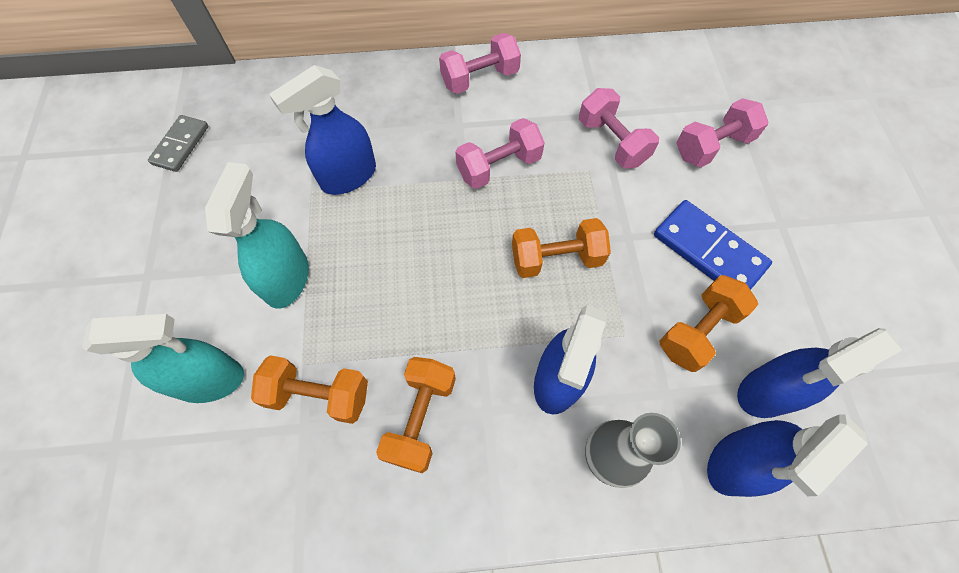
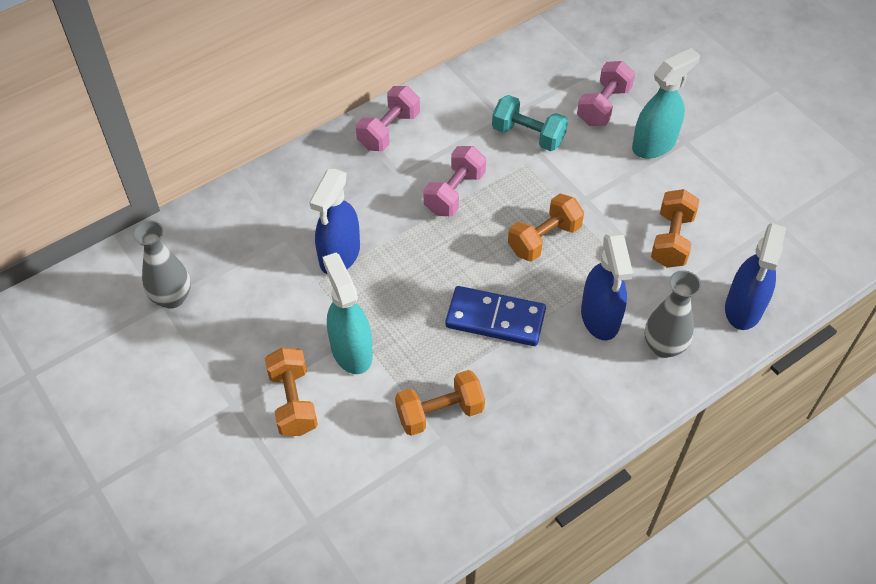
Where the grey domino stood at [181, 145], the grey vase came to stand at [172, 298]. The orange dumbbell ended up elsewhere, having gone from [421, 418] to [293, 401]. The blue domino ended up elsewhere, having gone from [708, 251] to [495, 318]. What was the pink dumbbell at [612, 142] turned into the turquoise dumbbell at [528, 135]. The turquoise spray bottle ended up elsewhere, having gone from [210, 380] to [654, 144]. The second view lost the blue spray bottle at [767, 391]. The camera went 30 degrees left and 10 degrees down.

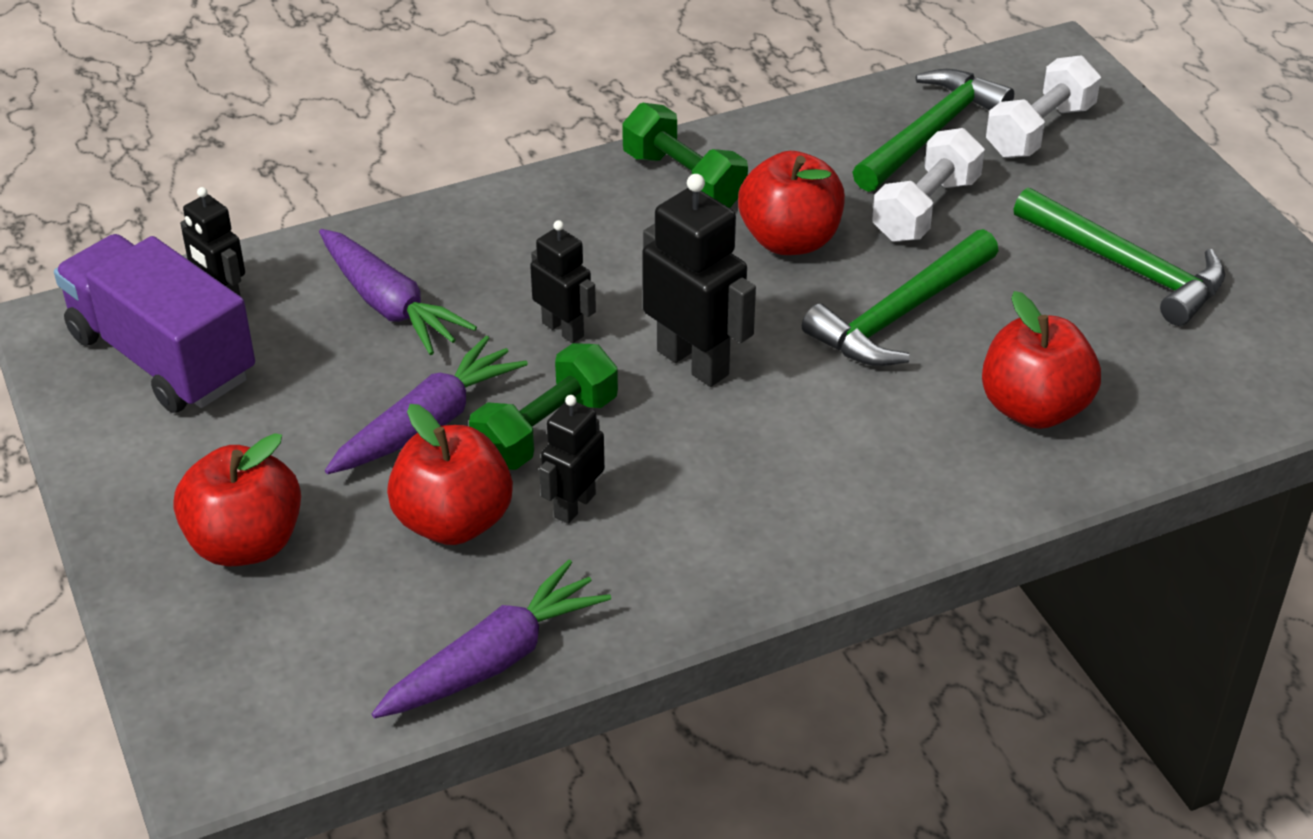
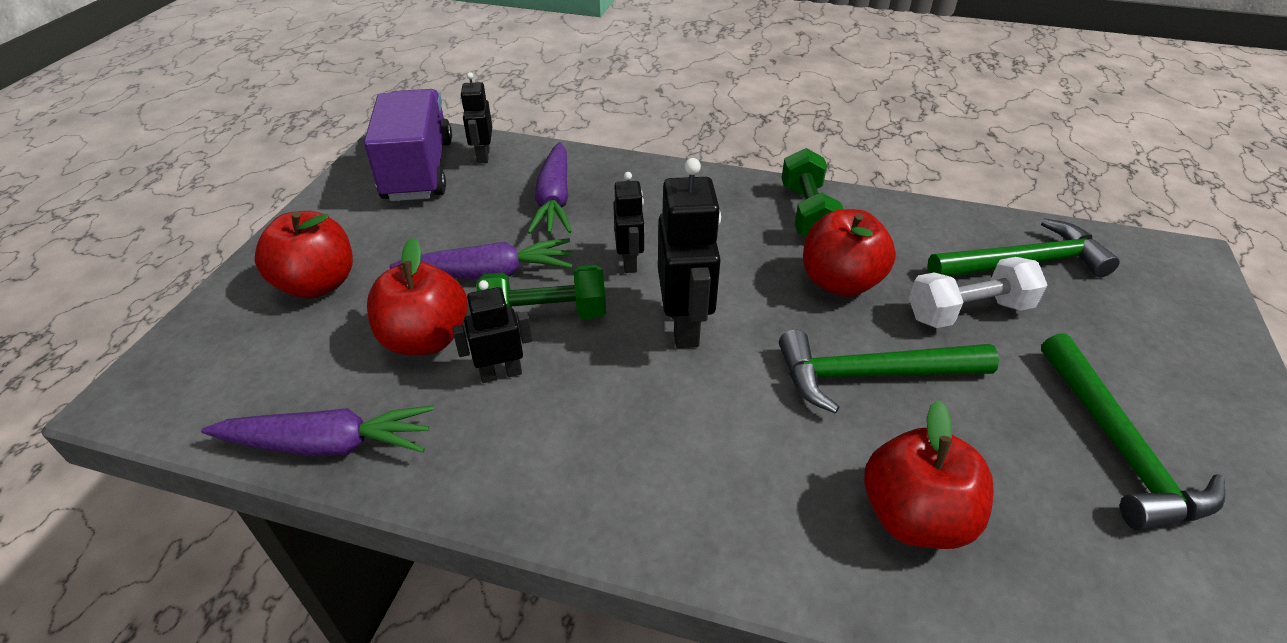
The second view lost the white dumbbell at [1040, 131]. The camera went 40 degrees right and 0 degrees up.

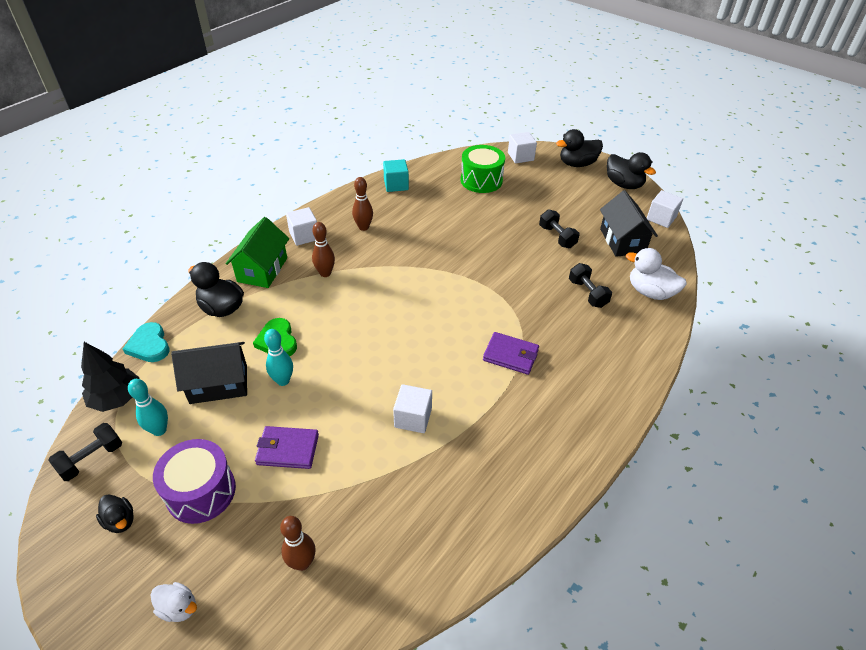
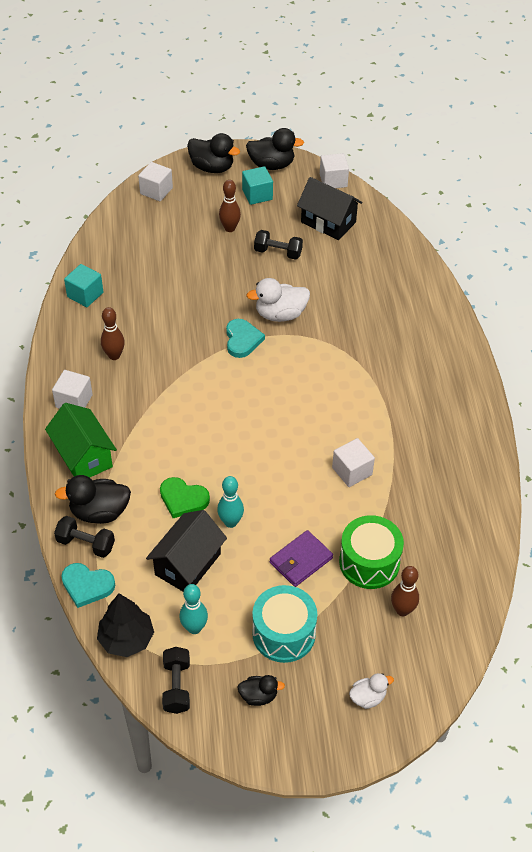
The black dumbbell ended up elsewhere, having gone from [587, 293] to [86, 544]. The black duck at [577, 164] ended up facing another way, 90 degrees counterclockwise from before. The brown bowling pin ended up elsewhere, having gone from [325, 273] to [230, 228]. The second view gained the turquoise heart at [242, 340]. The second view gained the turquoise cube at [257, 195]. The white duck ended up elsewhere, having gone from [650, 292] to [280, 314]. What was the purple drum at [201, 492] turned into the turquoise drum at [284, 633]. The green drum ended up elsewhere, having gone from [481, 180] to [369, 562]. The second view lost the purple wallet at [510, 355]. The camera went 45 degrees left and 5 degrees up.

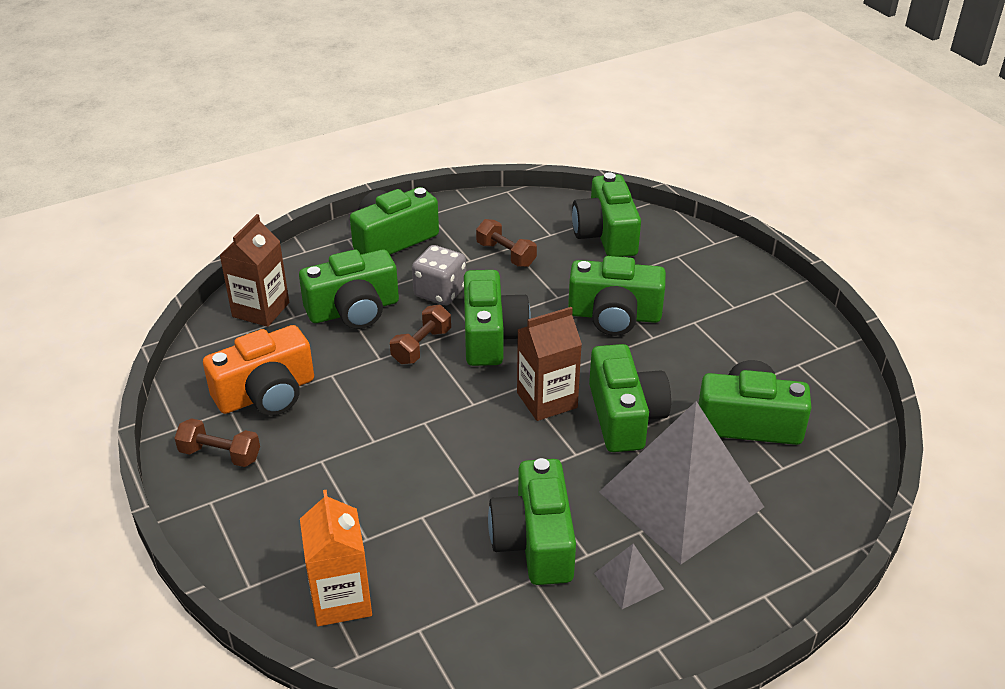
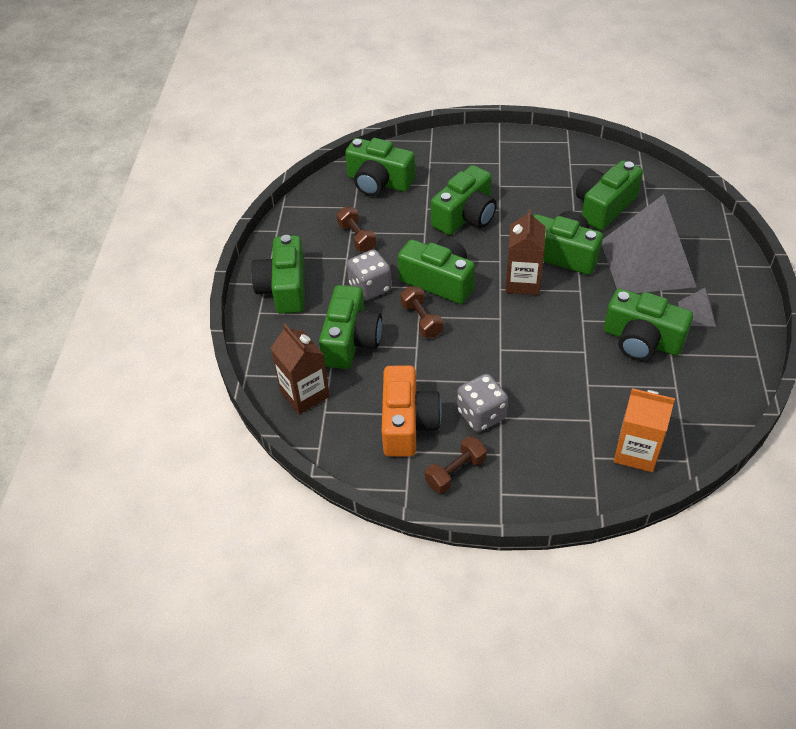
The brown dumbbell at [506, 254] ended up facing another way, 75 degrees clockwise from before. The second view gained the grey dice at [481, 415]. The camera went 55 degrees left and 10 degrees up.

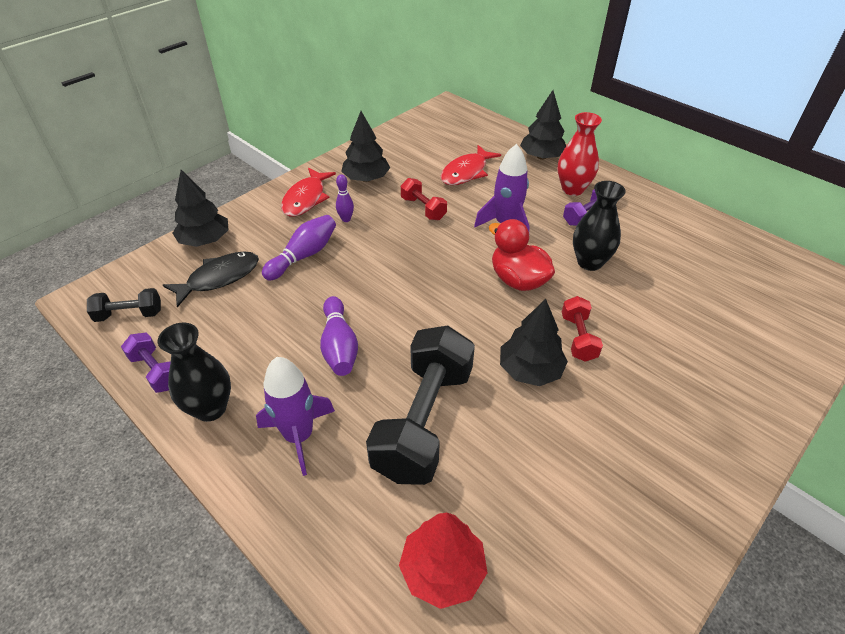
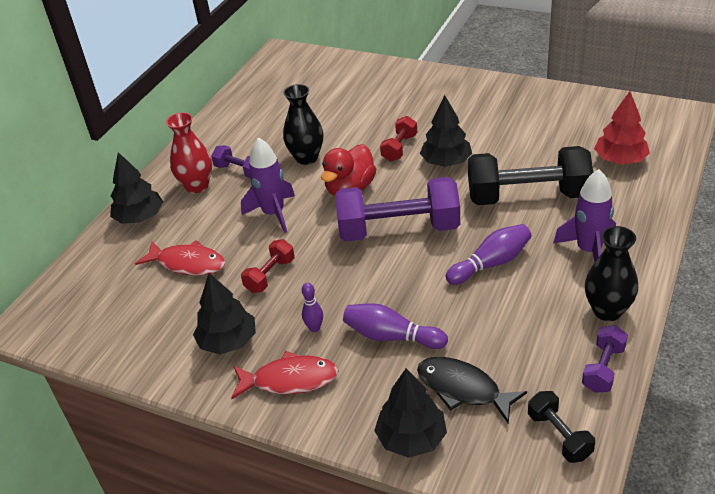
The second view gained the purple dumbbell at [398, 230]. The red dumbbell at [578, 338] ended up facing another way, 45 degrees counterclockwise from before. The camera went 105 degrees left and 5 degrees down.

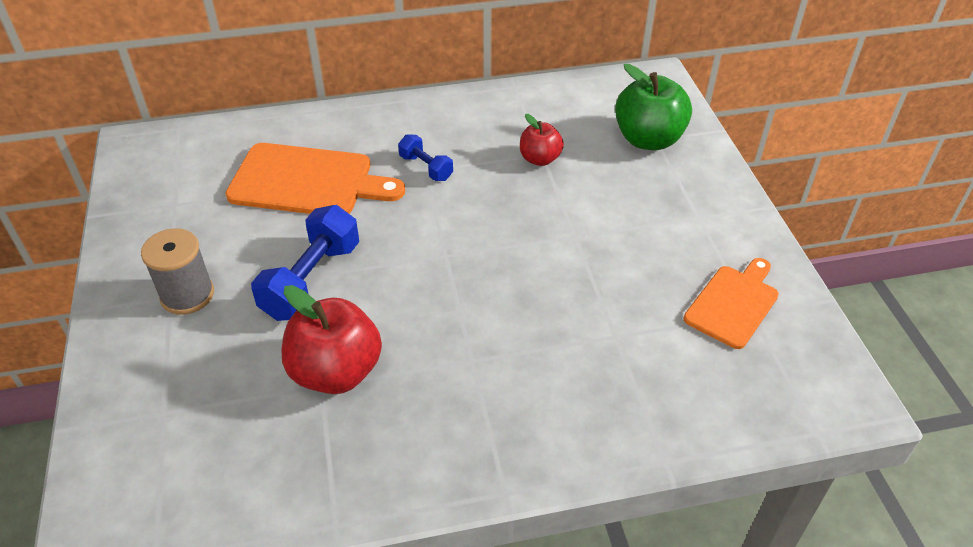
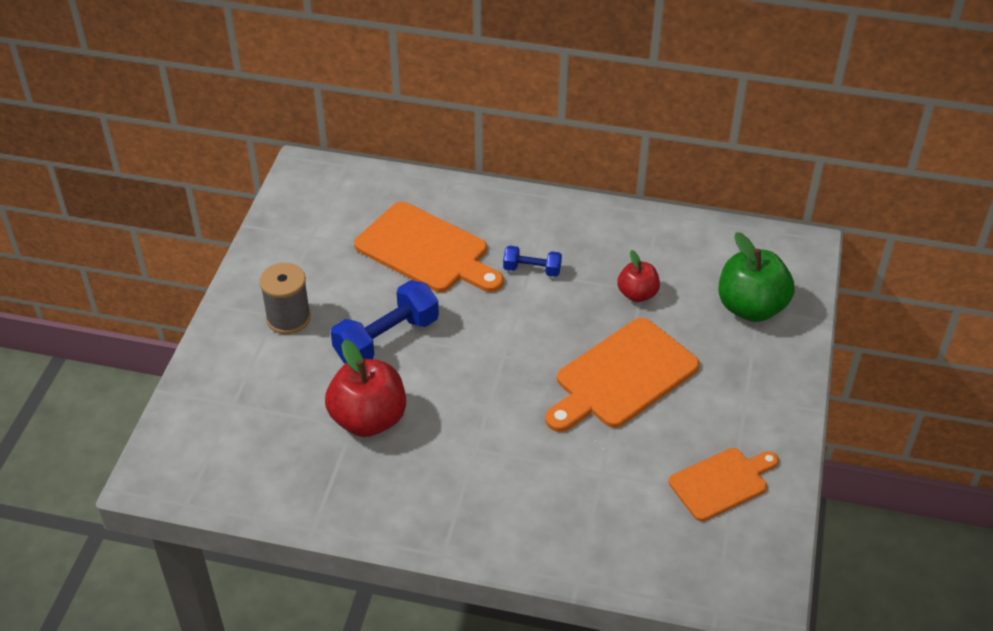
The blue dumbbell at [426, 168] ended up facing another way, 60 degrees counterclockwise from before. The second view gained the orange cutting board at [622, 376]. The camera went 25 degrees right and 0 degrees up.

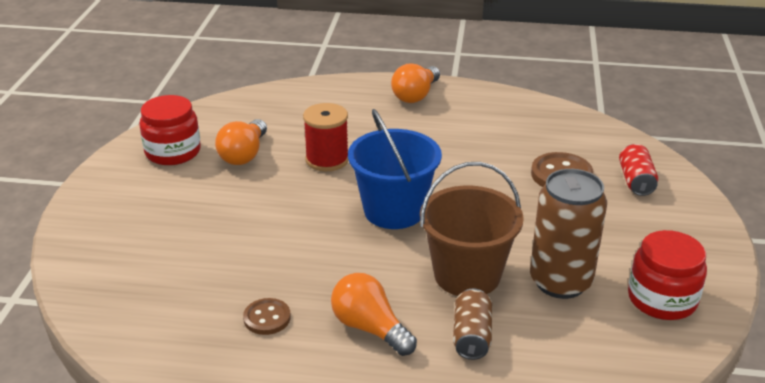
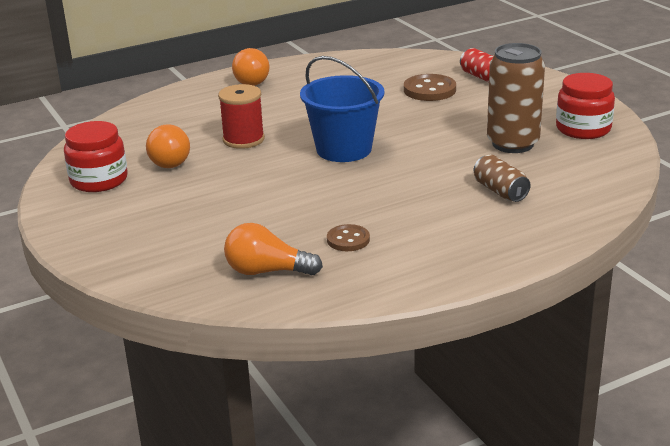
The orange light bulb ended up elsewhere, having gone from [370, 328] to [267, 271]. The second view lost the brown bucket at [467, 275]. The camera went 35 degrees left and 5 degrees down.

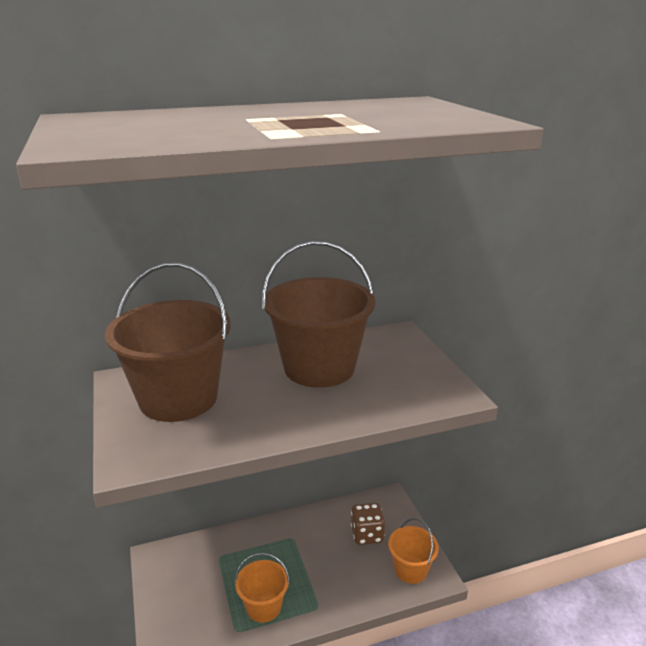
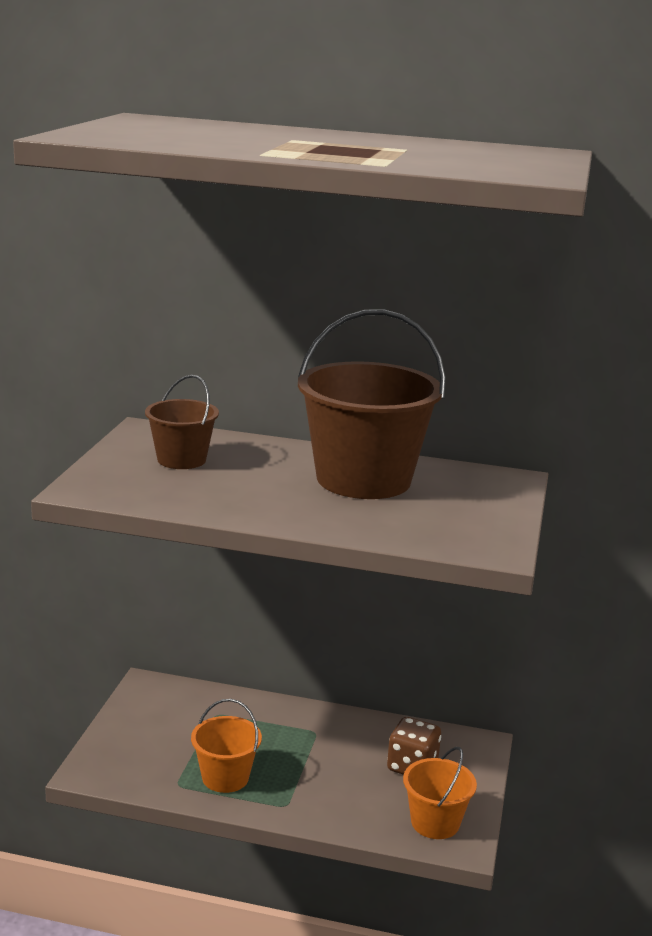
The size of the brown bucket at [178, 398] changed by a factor of 0.52. The camera went 30 degrees right and 5 degrees down.

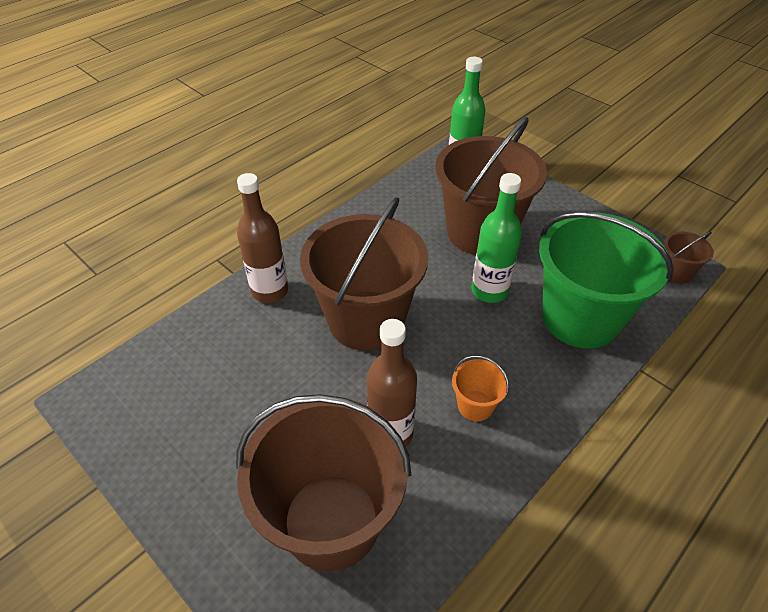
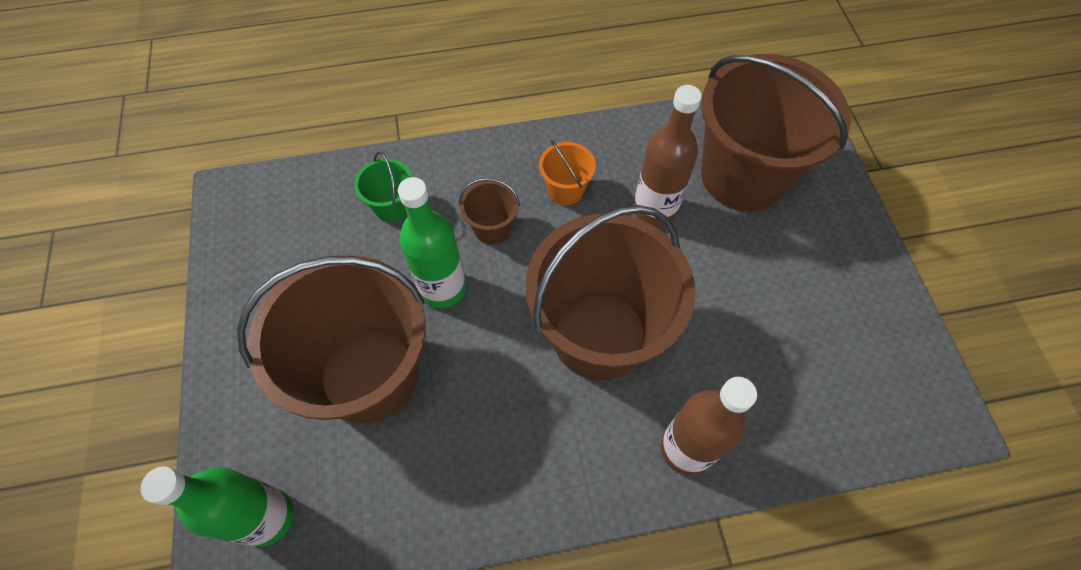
The size of the green bucket at [580, 318] changed by a factor of 0.42. The brown bucket ended up elsewhere, having gone from [675, 272] to [492, 228]. The camera went 145 degrees left and 15 degrees up.

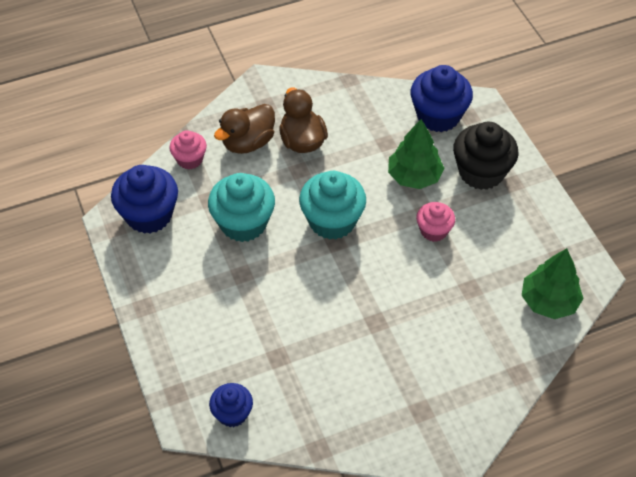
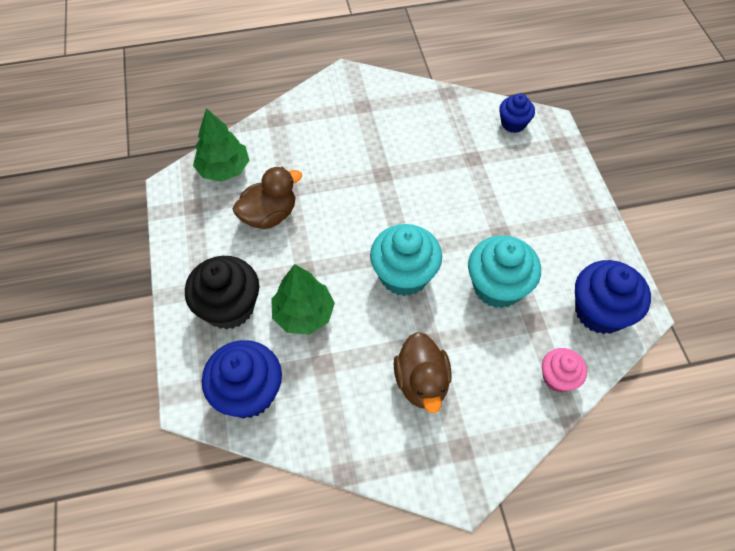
The brown duck ended up elsewhere, having gone from [248, 143] to [269, 215]. The second view lost the pink cupcake at [433, 230]. The camera went 170 degrees left and 5 degrees up.

